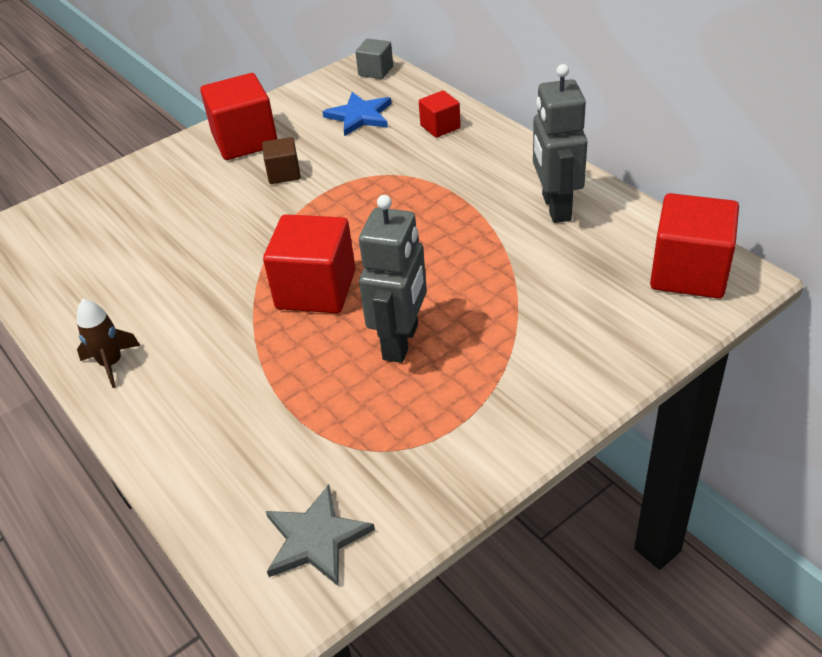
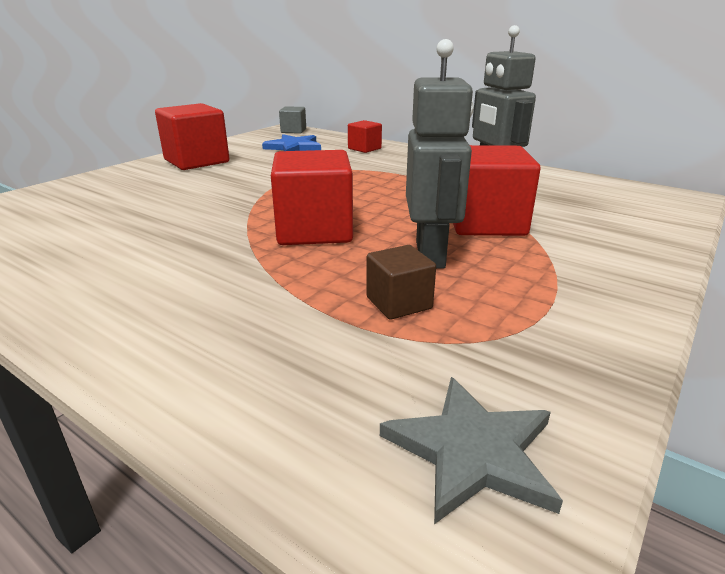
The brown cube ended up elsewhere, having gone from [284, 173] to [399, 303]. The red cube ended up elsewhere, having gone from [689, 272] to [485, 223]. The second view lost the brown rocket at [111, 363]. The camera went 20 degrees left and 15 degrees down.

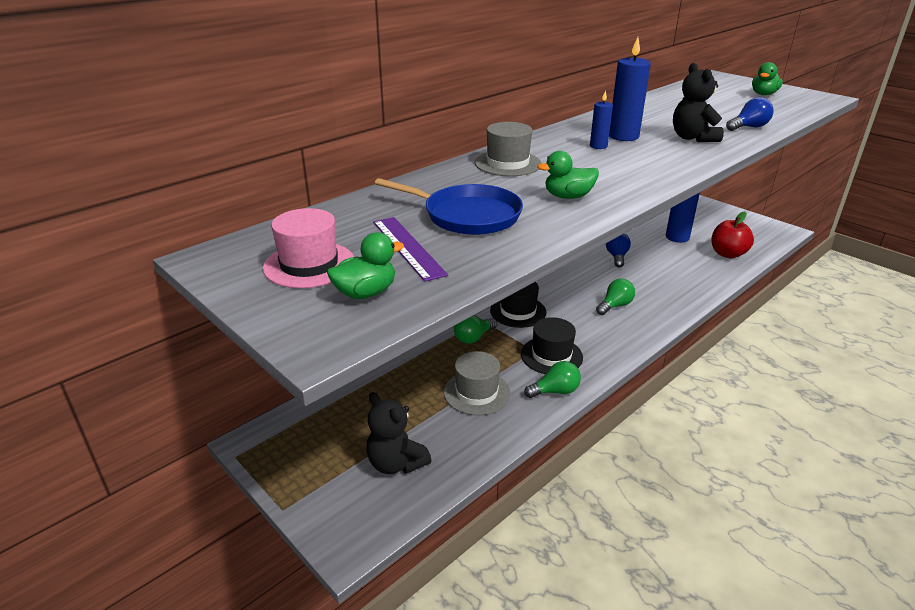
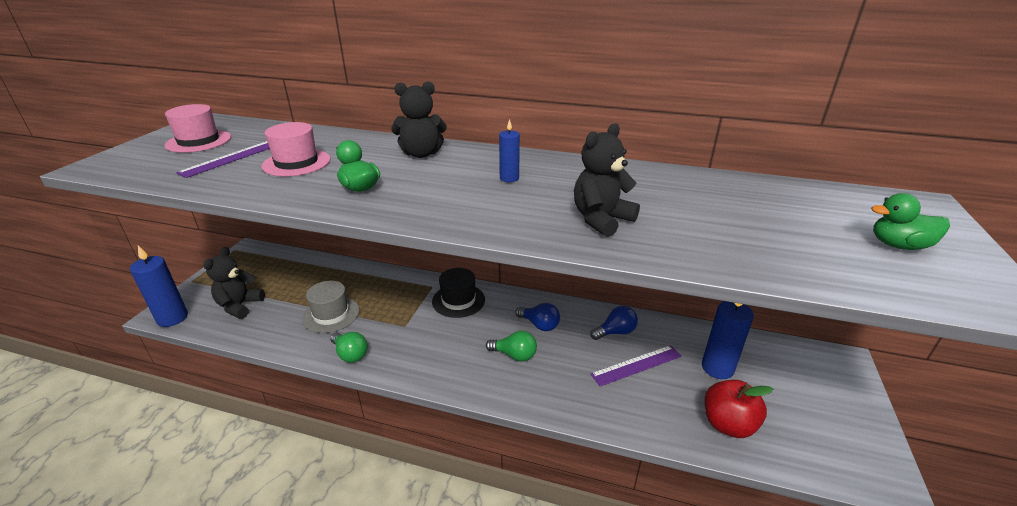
The blue candle ended up elsewhere, having gone from [623, 136] to [172, 318]. Where the blue pan stood at [467, 215], the pink hat came to stand at [296, 163]. Where the grey hat stood at [507, 163], the black teddy bear came to stand at [421, 154]. The blue light bulb ended up elsewhere, having gone from [748, 127] to [539, 325]. The second view gained the purple ruler at [636, 365]. The second view lost the green duck at [366, 293]. The second view lost the green light bulb at [473, 337]. The second view lost the black hat at [551, 355]. The camera went 60 degrees right and 0 degrees up.

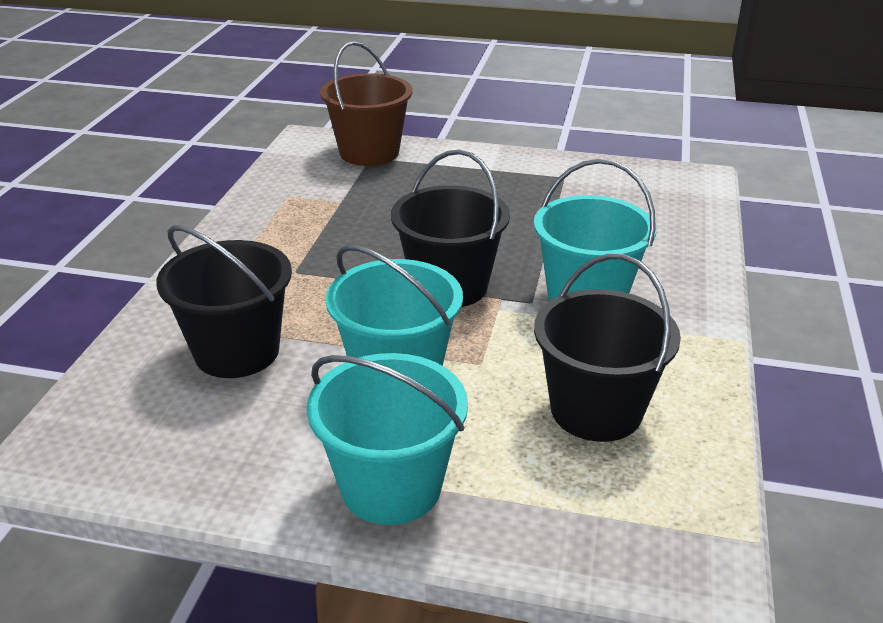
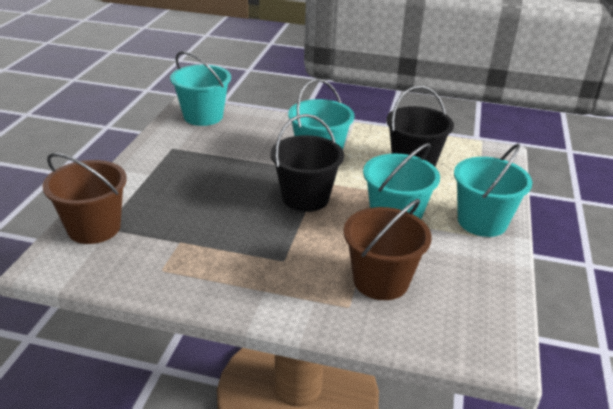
The second view gained the turquoise bucket at [203, 116]. What was the black bucket at [237, 352] turned into the brown bucket at [381, 281]. The camera went 90 degrees left and 0 degrees up.

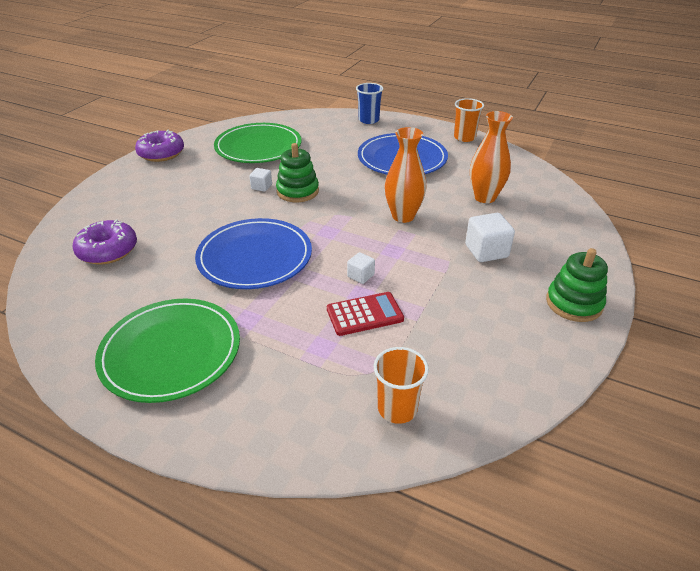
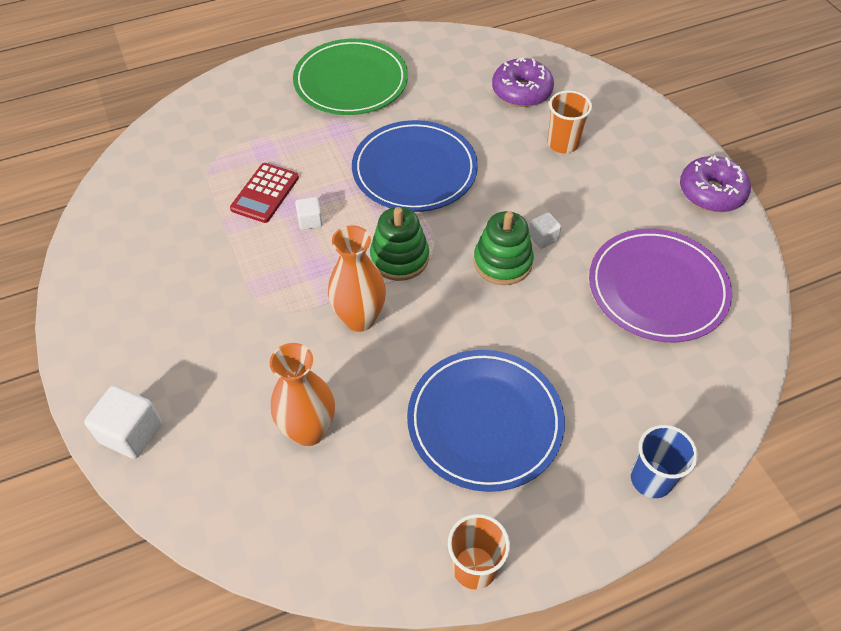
The white cube ended up elsewhere, having gone from [486, 251] to [131, 433]. The green stacking toy ended up elsewhere, having gone from [574, 303] to [399, 258]. The orange cup ended up elsewhere, having gone from [397, 408] to [562, 143]. What was the green plate at [258, 147] turned into the purple plate at [657, 288]. The camera went 130 degrees right and 15 degrees up.

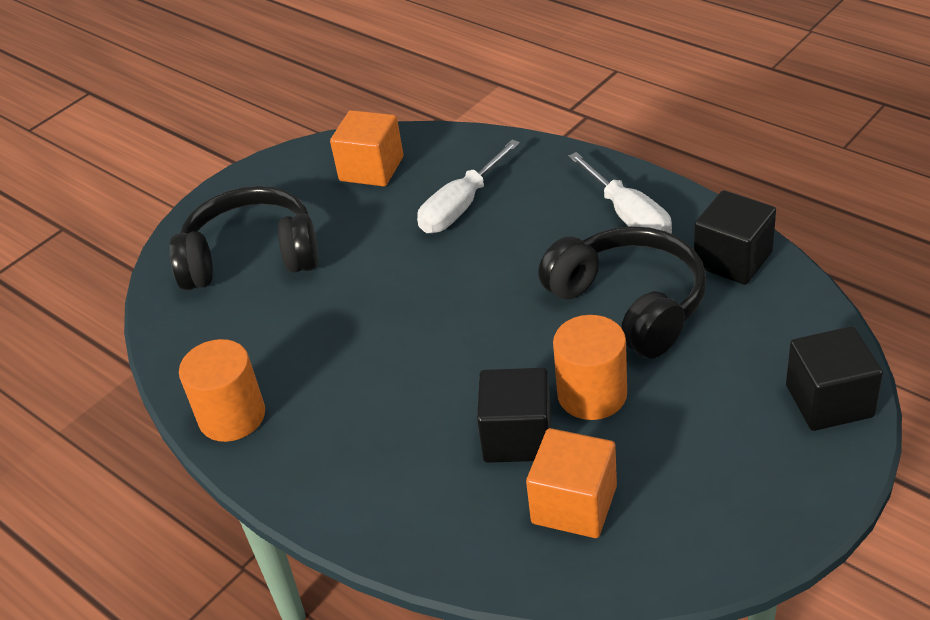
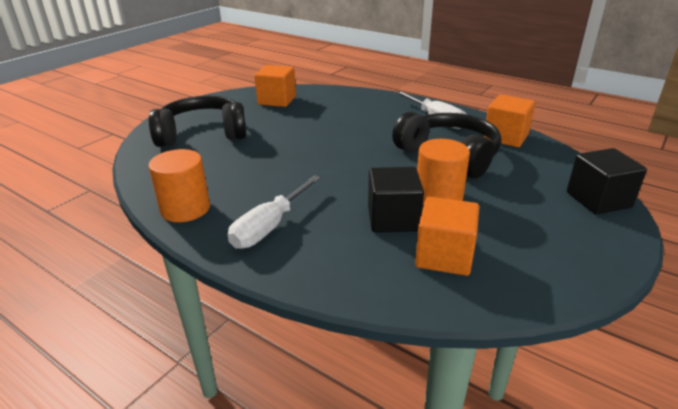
The white screwdriver ended up elsewhere, having gone from [460, 207] to [269, 227]. What was the black cube at [732, 259] turned into the orange cube at [506, 137]. The camera went 10 degrees left and 10 degrees down.

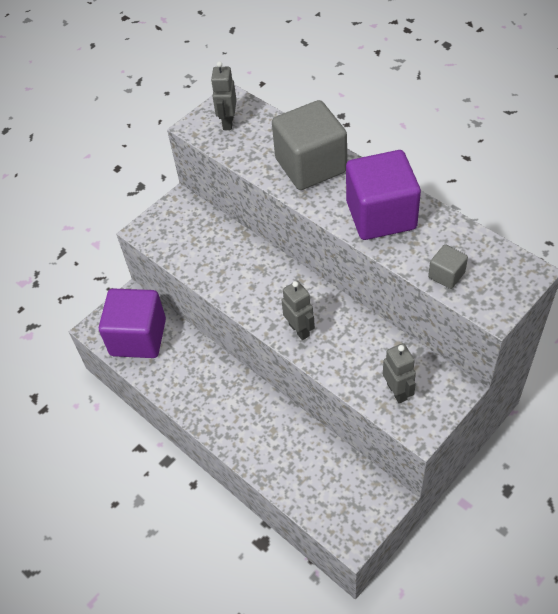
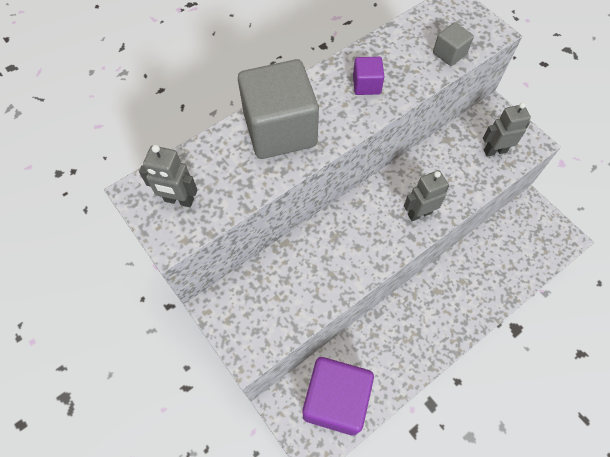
The size of the purple cube at [381, 215] changed by a factor of 0.45. The camera went 85 degrees left and 10 degrees up.

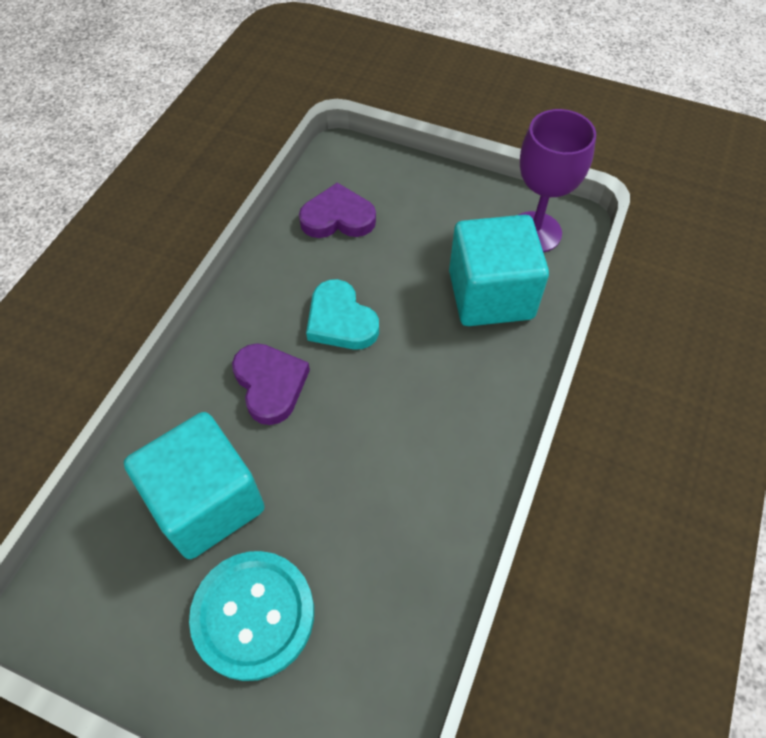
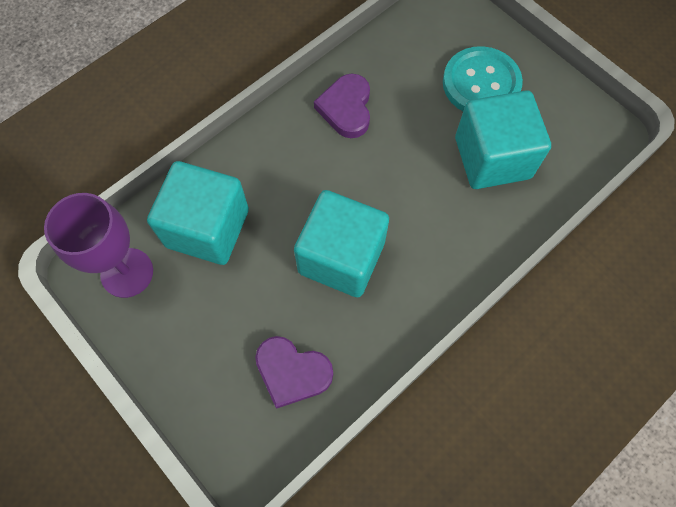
Where the turquoise heart stood at [340, 320], the turquoise cube came to stand at [341, 257]. The purple heart ended up elsewhere, having gone from [270, 384] to [346, 108]. The camera went 155 degrees left and 10 degrees up.

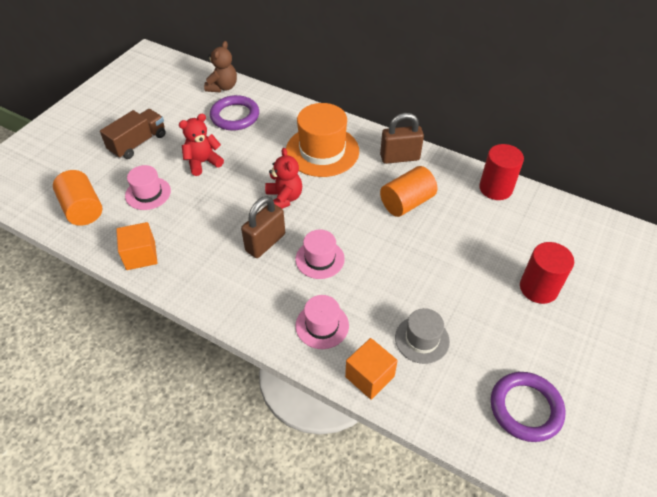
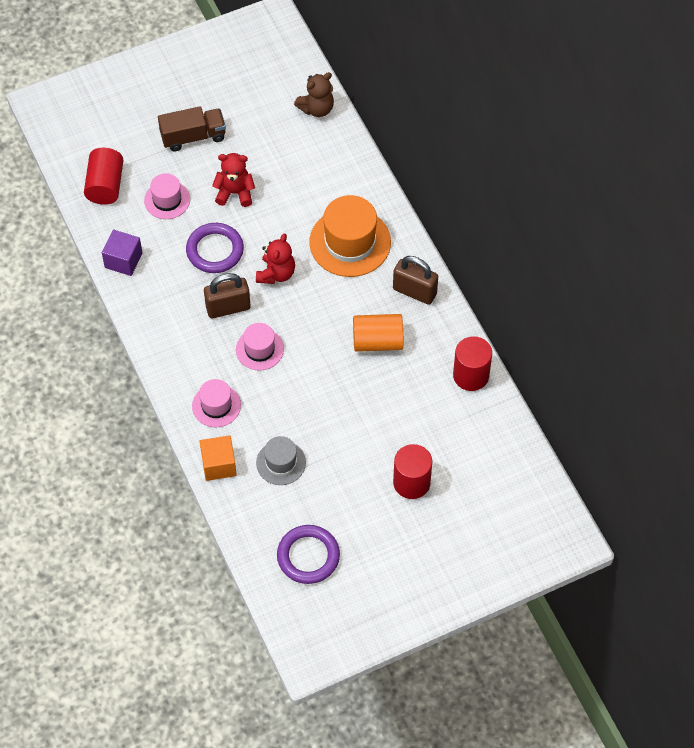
What was the orange cylinder at [83, 209] turned into the red cylinder at [105, 185]. What was the orange cube at [140, 255] turned into the purple cube at [123, 260]. The purple ring ended up elsewhere, having gone from [235, 116] to [215, 250]. The camera went 35 degrees right and 10 degrees up.

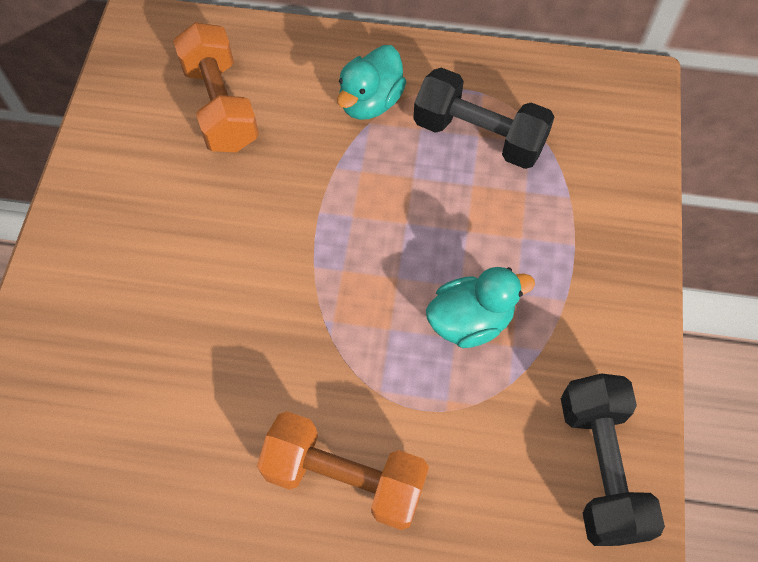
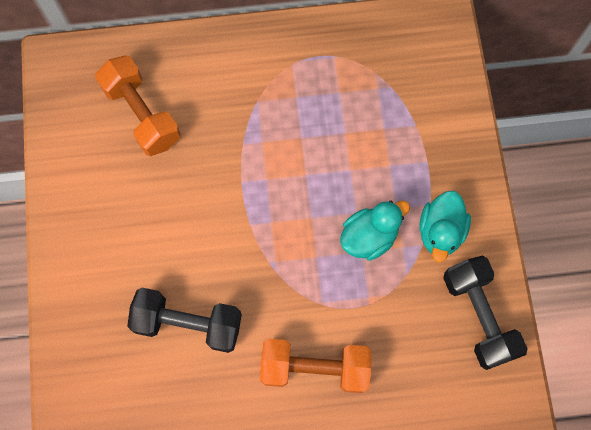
The black dumbbell ended up elsewhere, having gone from [479, 136] to [188, 323]. The turquoise duck ended up elsewhere, having gone from [370, 102] to [440, 231]. The camera went 15 degrees left and 10 degrees up.

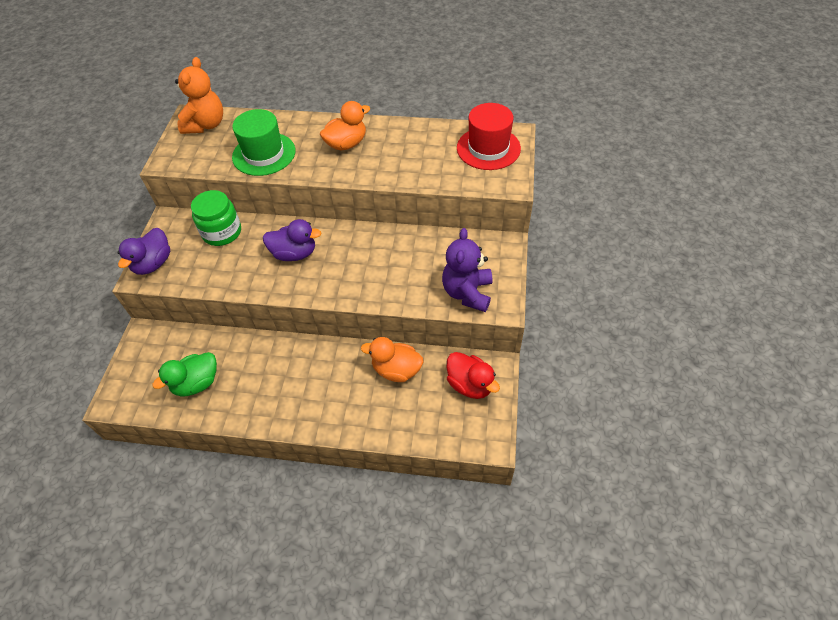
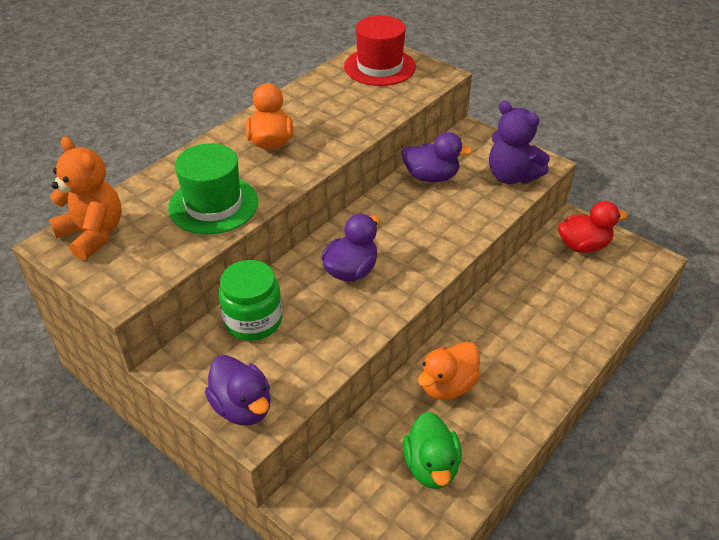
The second view gained the purple duck at [431, 177]. The orange duck ended up elsewhere, having gone from [396, 370] to [447, 386]. The camera went 60 degrees left and 10 degrees down.

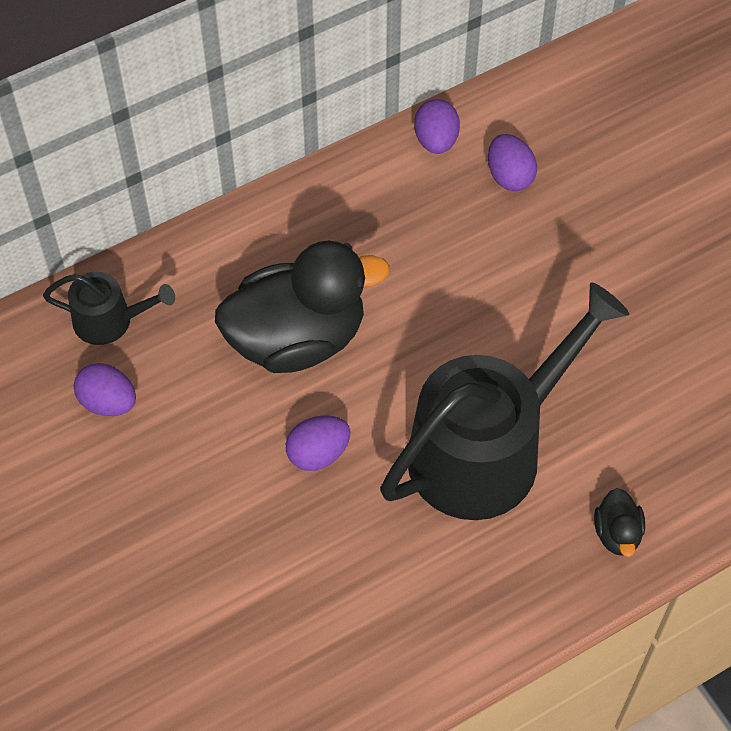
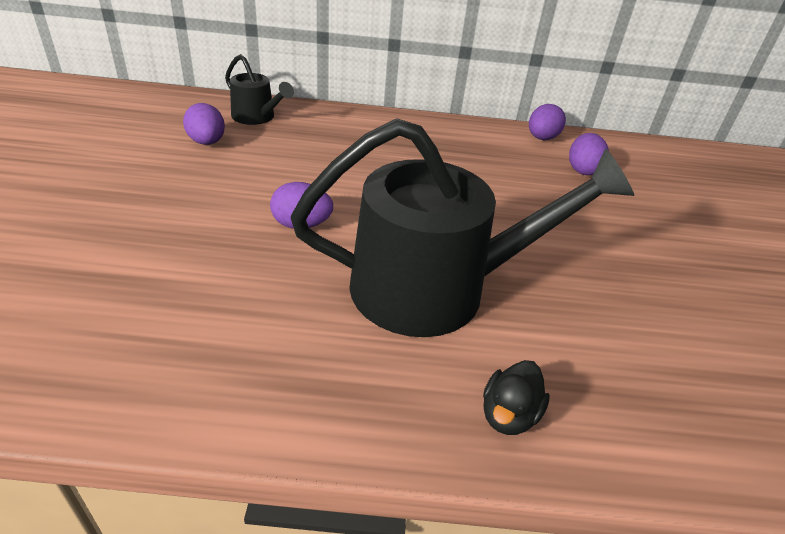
The second view lost the black duck at [297, 338]. The camera went 30 degrees right and 20 degrees down.

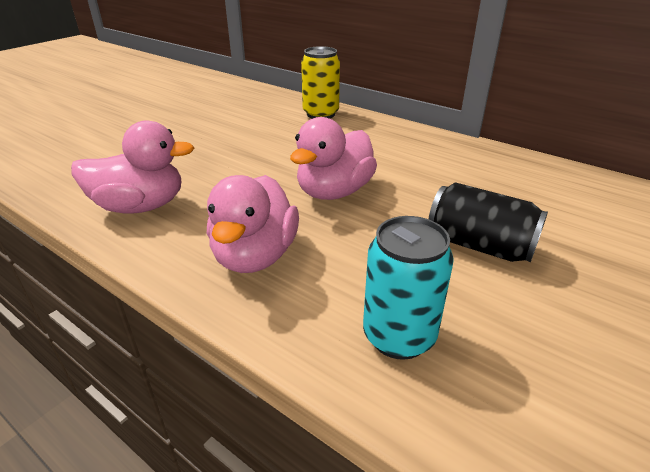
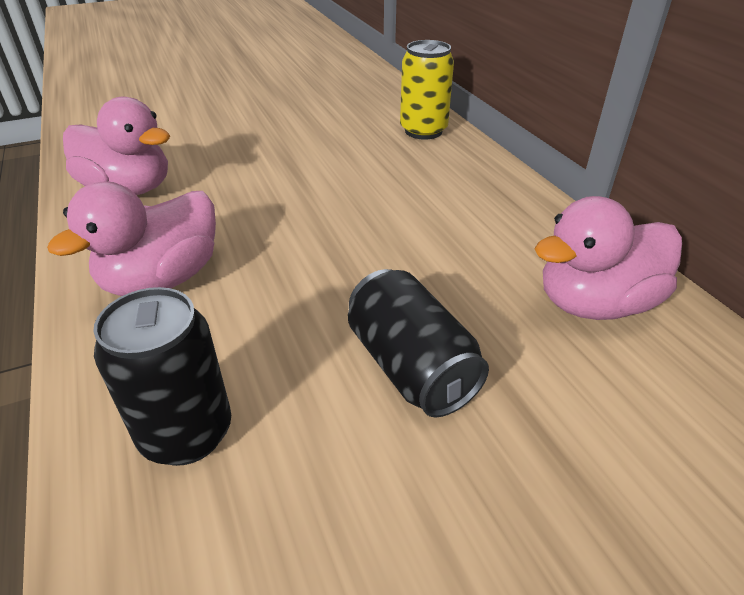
What was the turquoise can at [399, 336] turned into the black can at [186, 433]. The pink duck ended up elsewhere, having gone from [334, 192] to [594, 303]. The camera went 30 degrees right and 5 degrees up.

